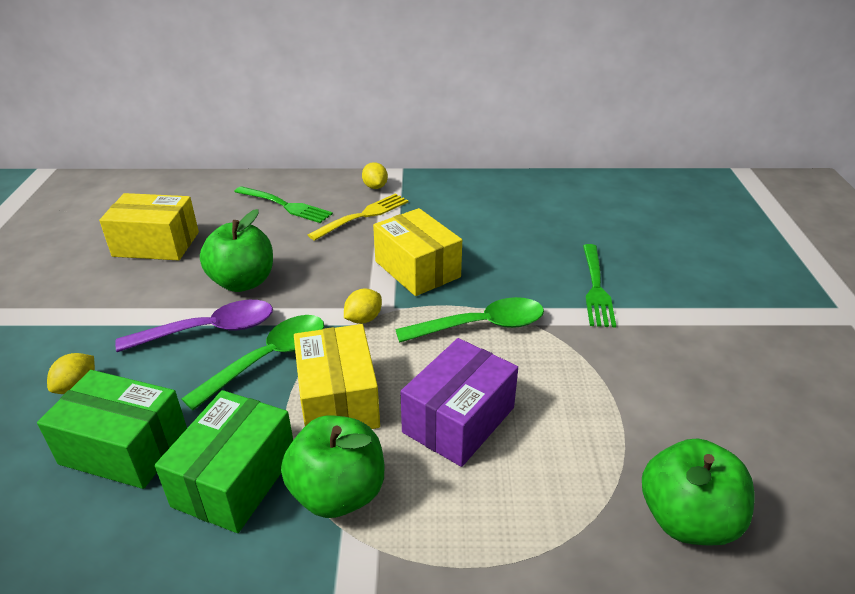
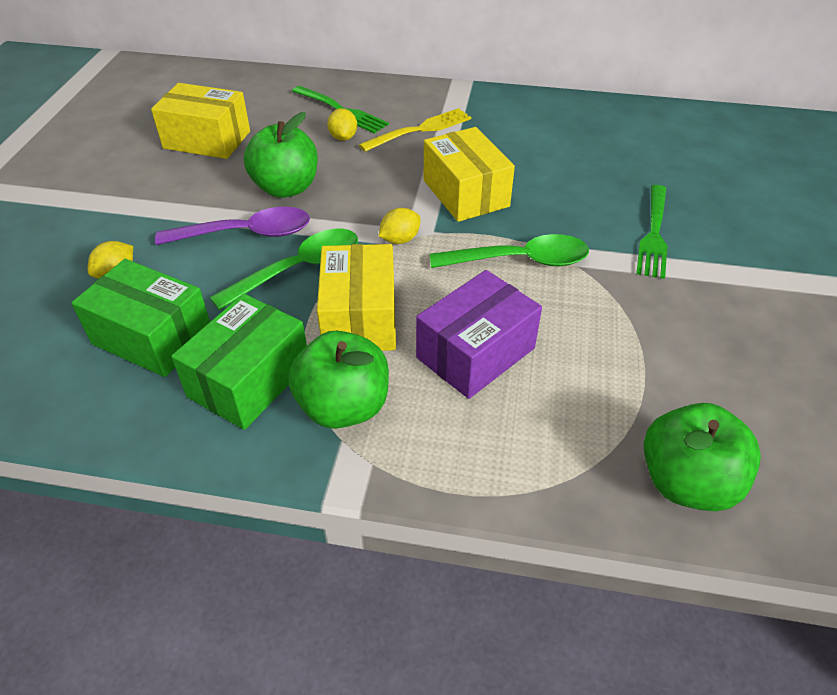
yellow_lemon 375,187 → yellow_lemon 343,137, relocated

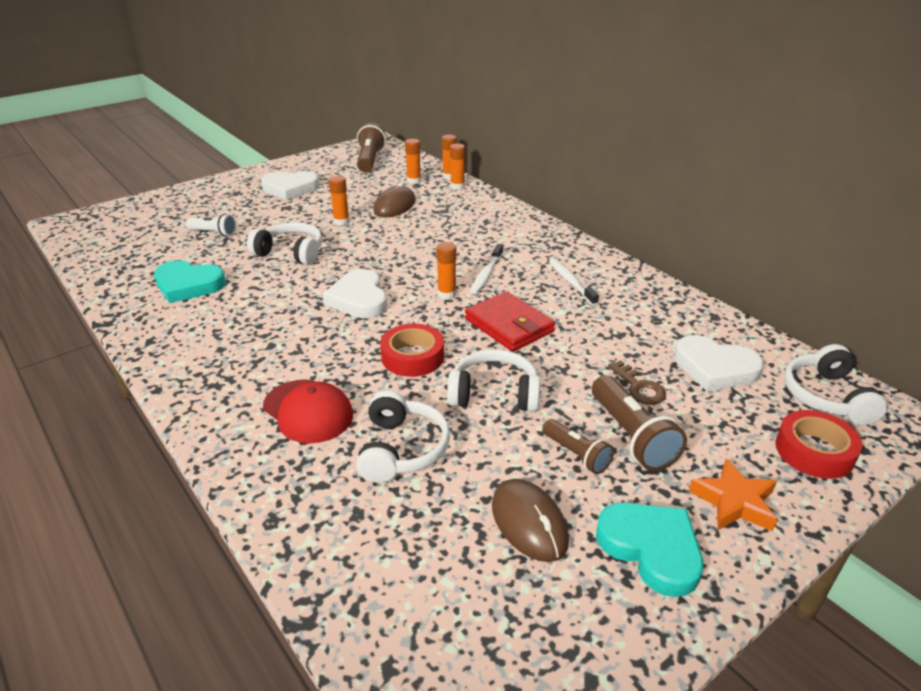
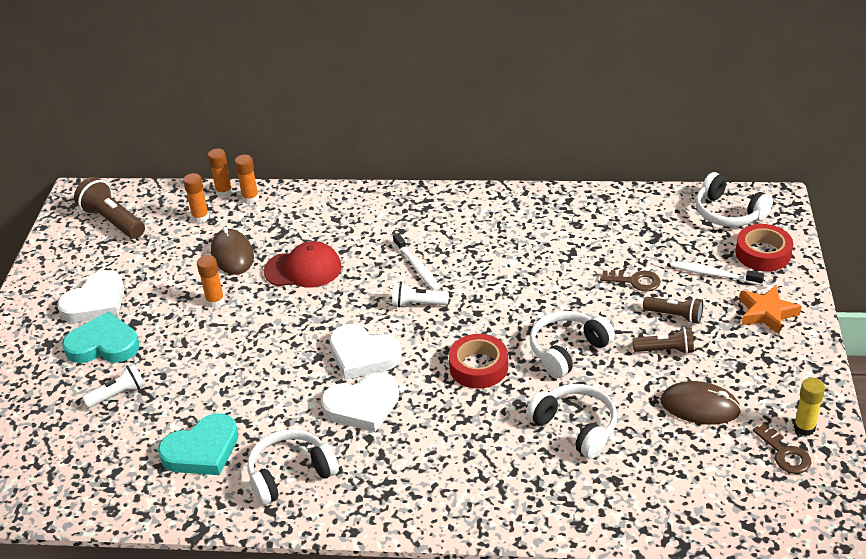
white_headphones 290,253 → white_headphones 290,474, relocated
red_cap 308,411 → red_cap 303,269, relocated
orange_glue_stick 447,294 → white_flashlight 418,304
red_wallet 509,325 → -
white_toothbrush 571,282 → white_toothbrush 714,274, relocated
brown_flashlight 631,436 → brown_flashlight 674,316, x0.62
turquoise_heart 651,549 → turquoise_heart 103,345, relocated
white_heart 715,368 → white_heart 362,406, relocated
- → brown_key 784,453
- → yellow_glue_stick 804,428

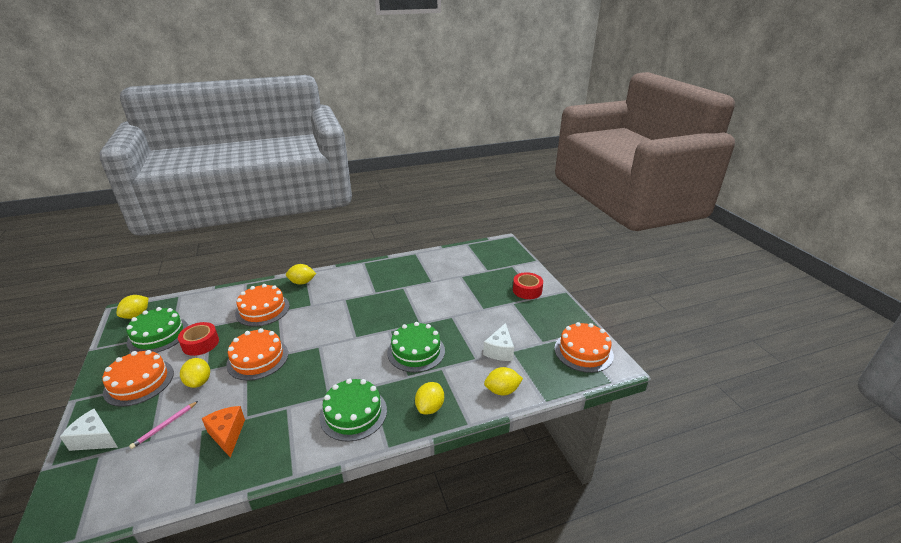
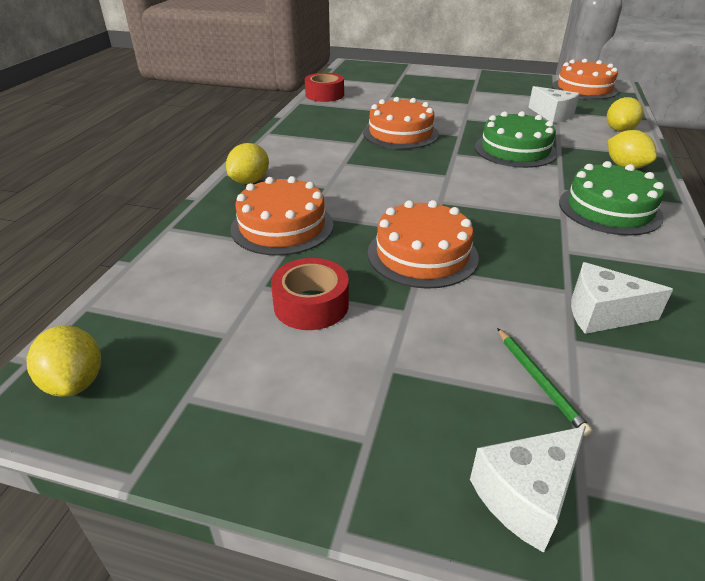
orange_cake 139,382 → orange_cake 400,133, relocated
green_cake 158,335 → -
pink_pencil 165,425 → green_pencil 539,381
yellow_lemon 199,382 → -
orange_cheese 227,435 → white_cheese 602,314
red_tape 527,290 → red_tape 324,95, relocated

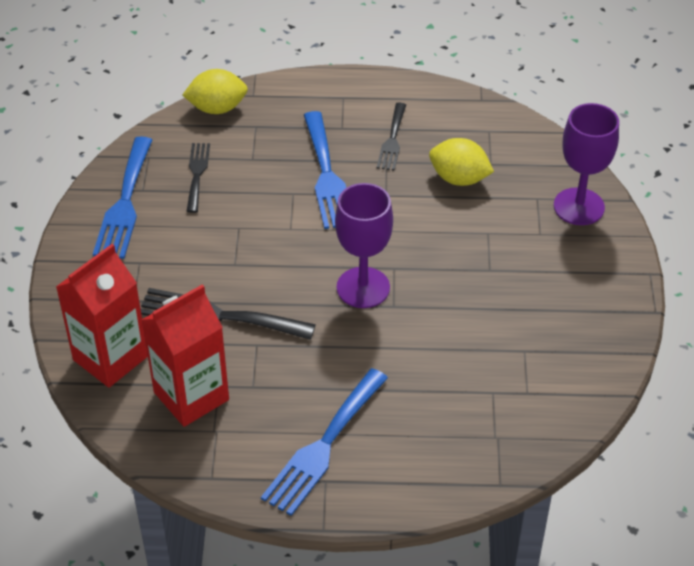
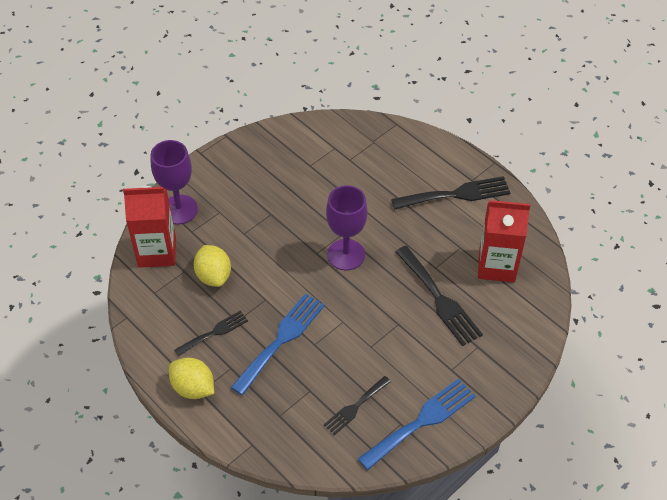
red_carton 110,358 → red_carton 157,252, relocated
yellow_lemon 217,108 → yellow_lemon 193,388, relocated
blue_fork 323,446 → black_fork 456,194

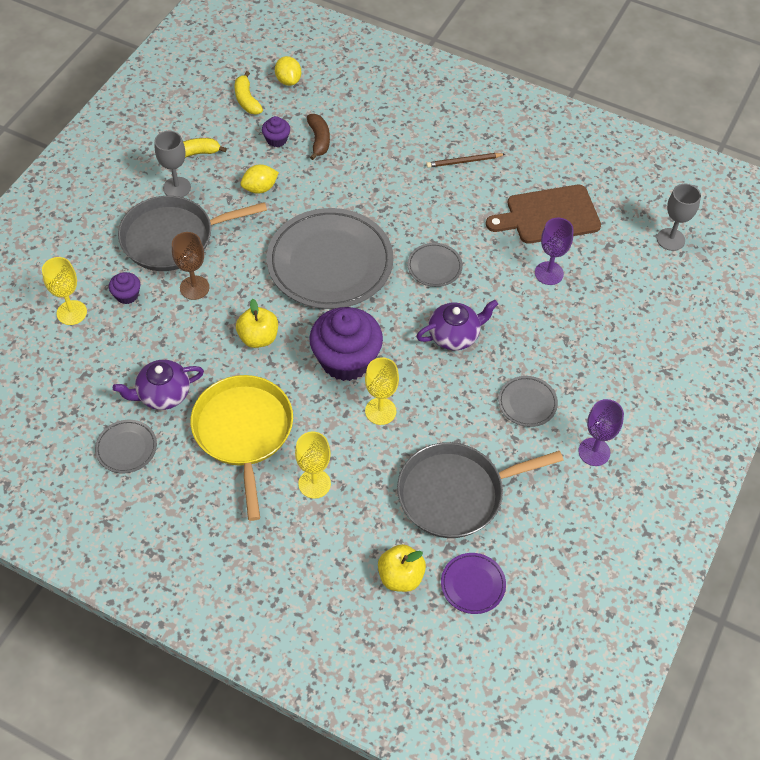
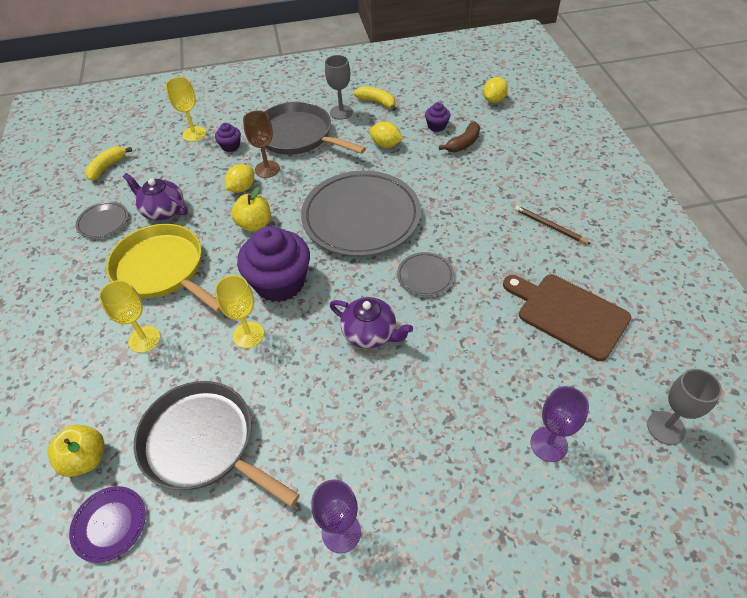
yellow_pan 244,432 → yellow_pan 162,269, 90 degrees counterclockwise
yellow_banana 247,100 → yellow_banana 107,167, relocated
grey_plate 527,403 → -
purple_goblet 549,273 → purple_goblet 549,444, relocated
- → yellow_lemon 242,188

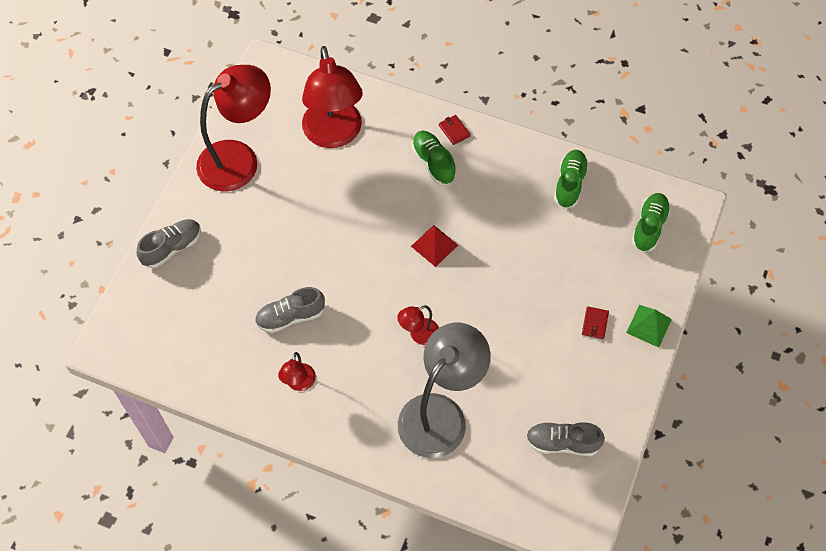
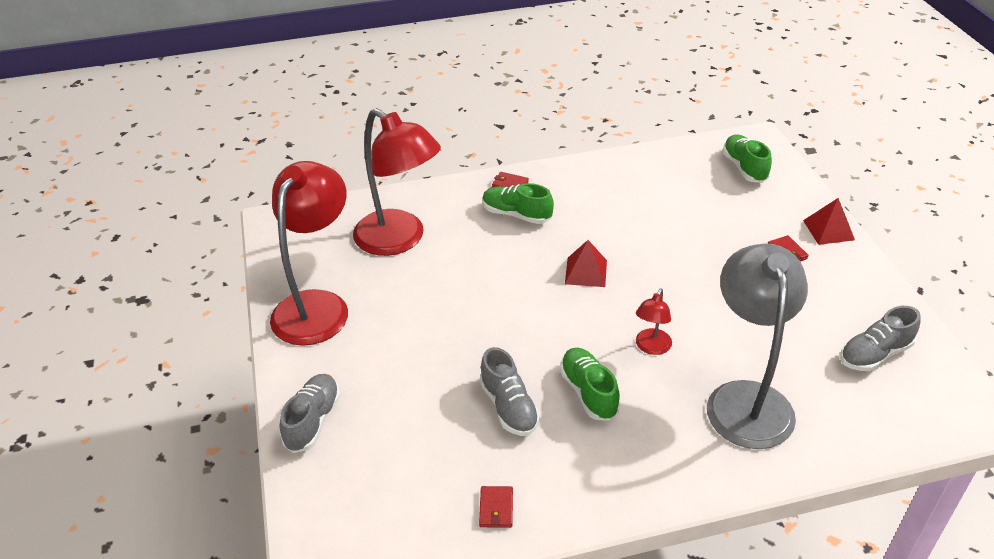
grey_shoe 290,316 → grey_shoe 509,407, 60 degrees counterclockwise
red_lamp 299,383 → -
green_shoe 569,184 → green_shoe 588,392, relocated
green_pyramid 649,325 → red_pyramid 828,230
- → red_wallet 496,508

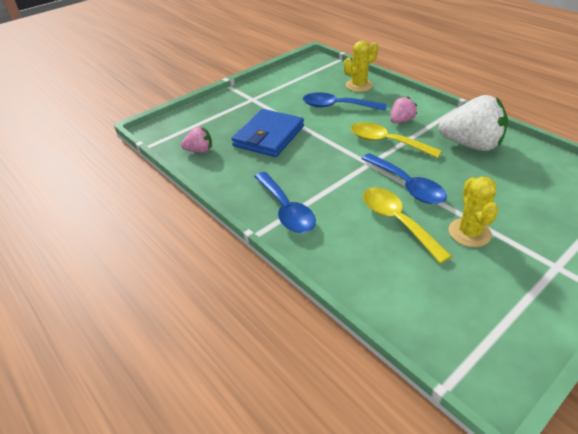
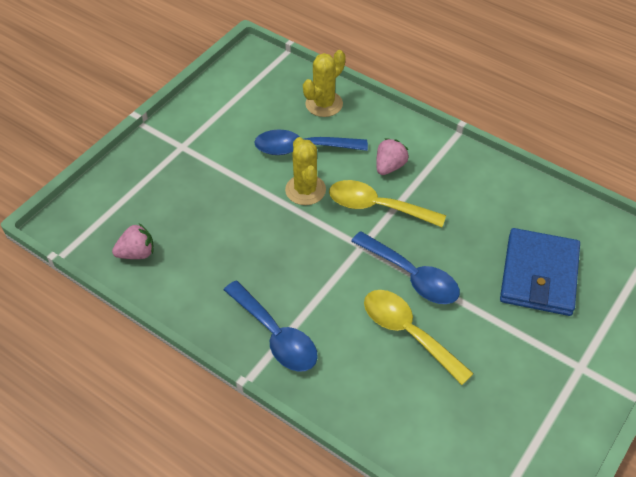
blue_wallet 269,136 → blue_wallet 539,275, relocated
white_strawberry 471,145 → -
yellow_cactus 469,233 → yellow_cactus 305,190, relocated

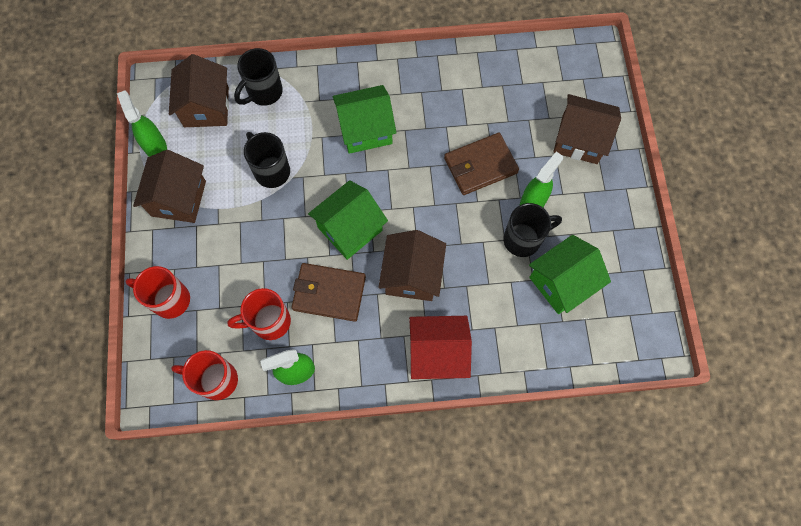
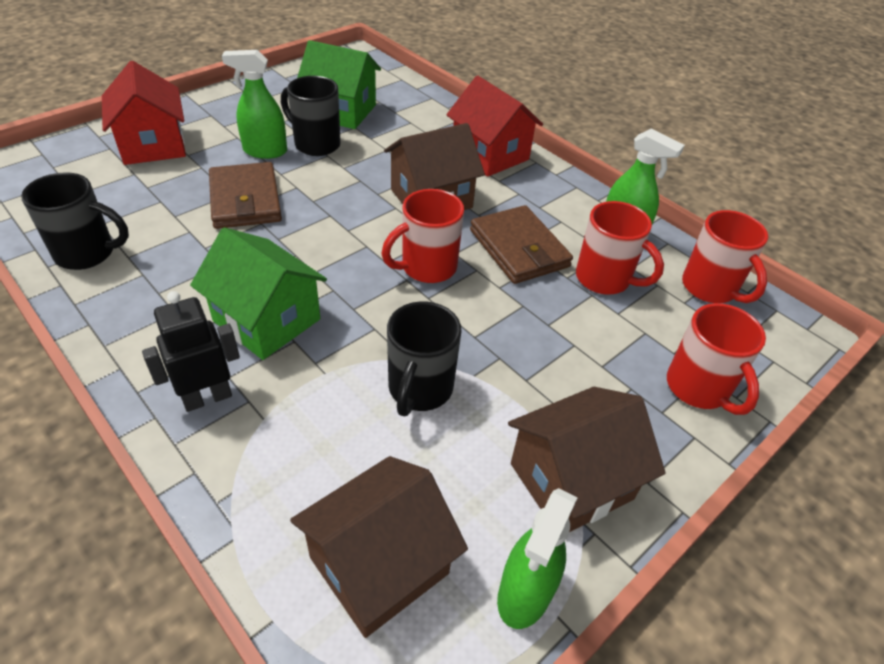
black_mug 264,92 → black_mug 87,253, relocated
green_house 350,229 → red_mug 427,267
brown_wallet 480,166 → brown_wallet 245,200, 45 degrees clockwise
brown_house 579,139 → red_house 153,145
- → black_robot 207,397

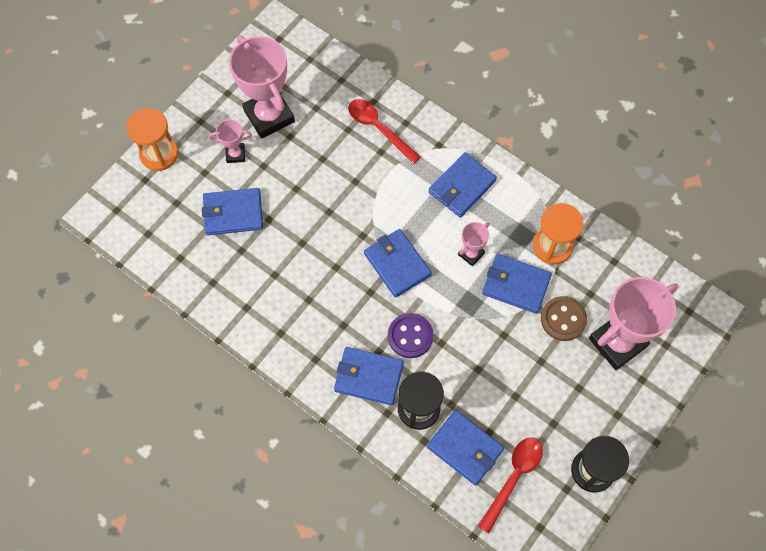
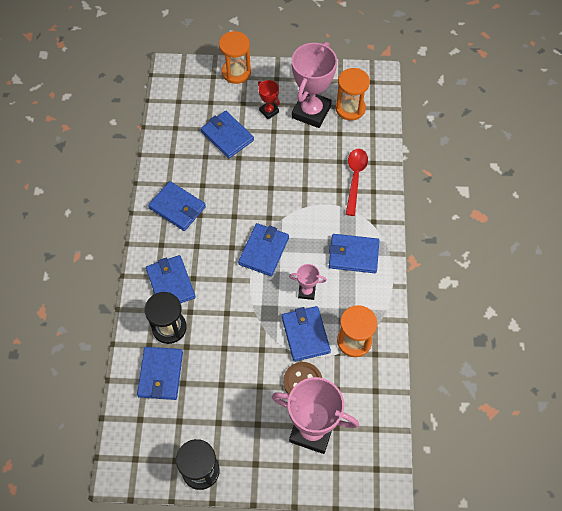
pink_trophy 235,154 → red_trophy 269,111
purple_button 410,336 → -
red_spoon 513,478 → -
- → blue_wallet 177,207
- → orange_hourglass 350,108

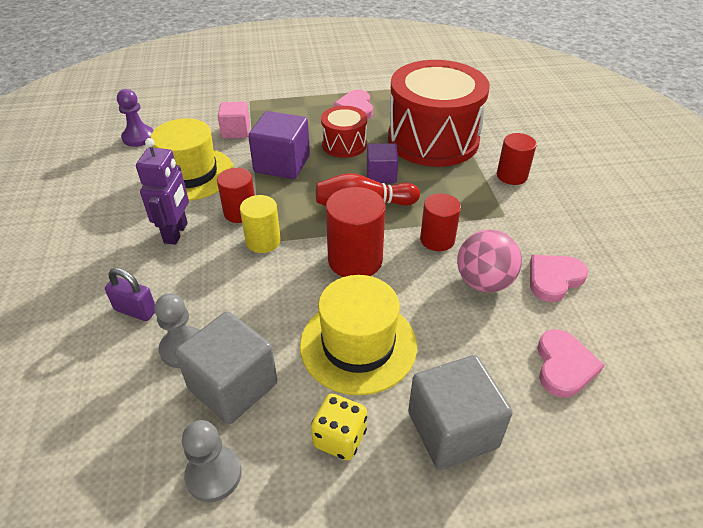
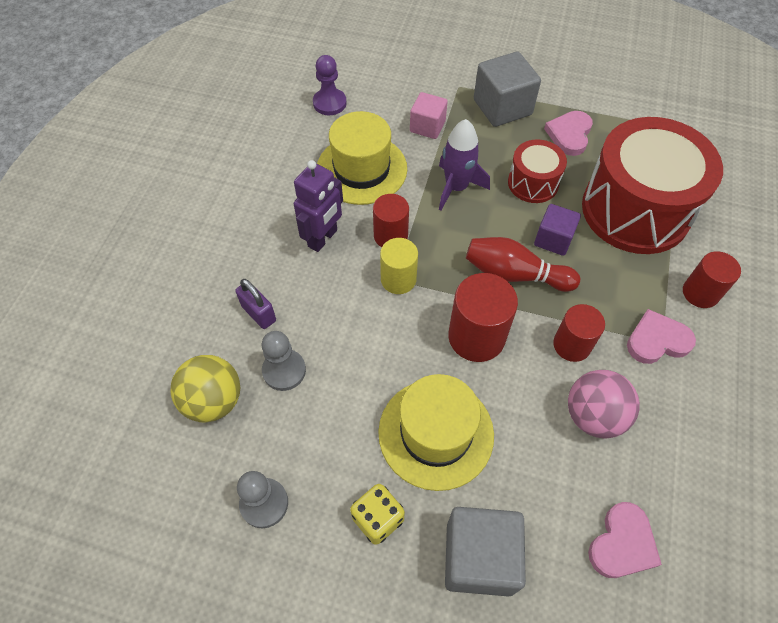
grey_cube 233,386 → grey_cube 502,107, relocated
purple_cube 282,164 → purple_rocket 456,187
pink_heart 554,279 → pink_heart 657,340, relocated
- → yellow_ball 213,401

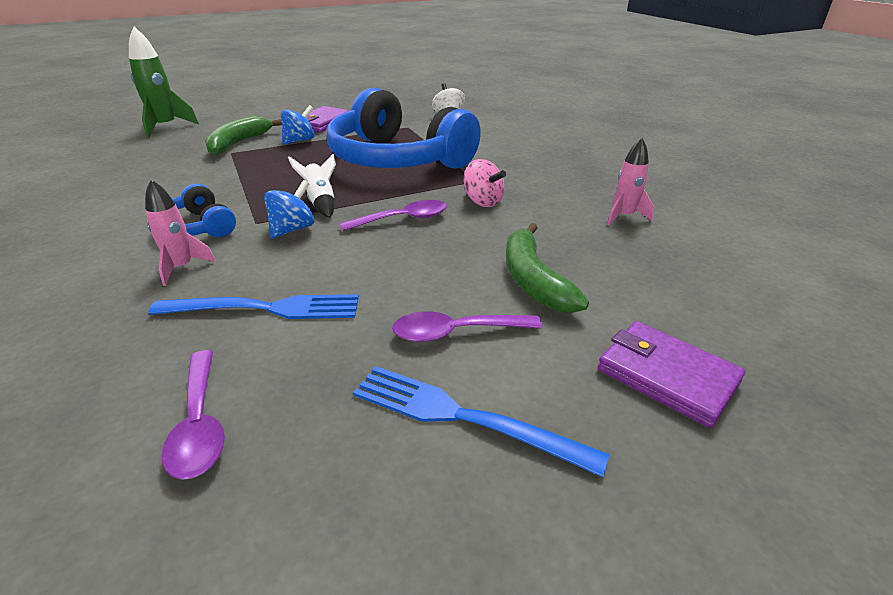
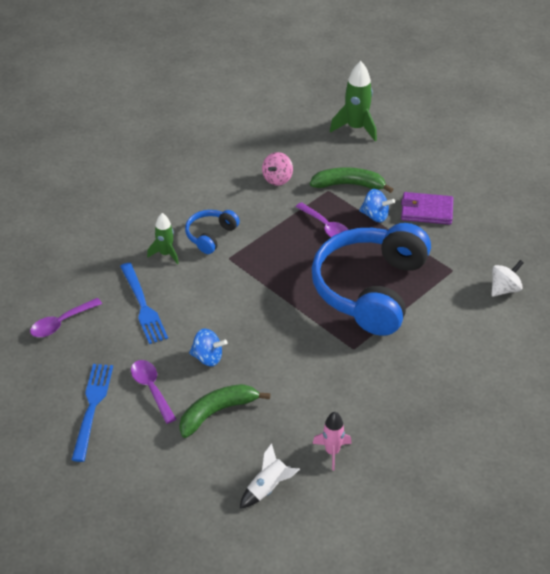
pink_rocket 182,267 → green_rocket 166,254
blue_spinning_top 292,229 → blue_spinning_top 208,358, relocated
white_rocket 321,202 → white_rocket 268,488, relocated
purple_spoon 403,219 → purple_spoon 326,227, relocated
pink_spinning_top 483,202 → pink_spinning_top 277,179, relocated
purple_wallet 667,375 → -

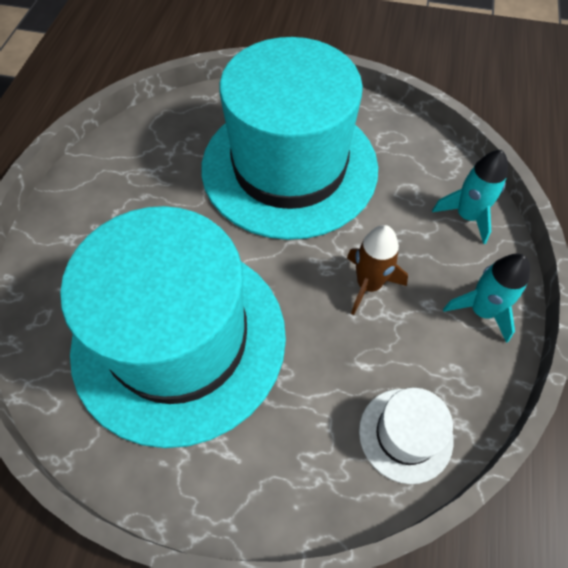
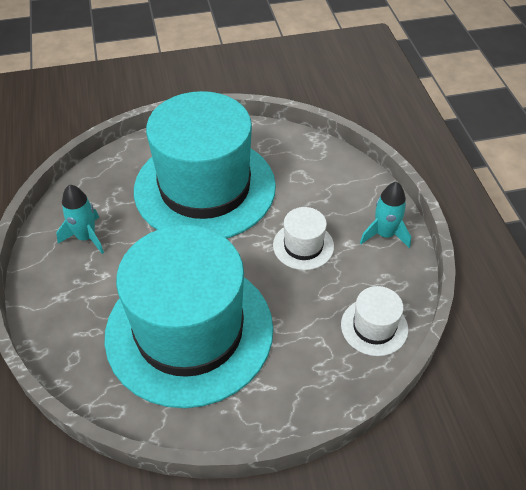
brown_rocket 368,284 → white_hat 303,246
turquoise_rocket 467,216 → turquoise_rocket 86,237, relocated

